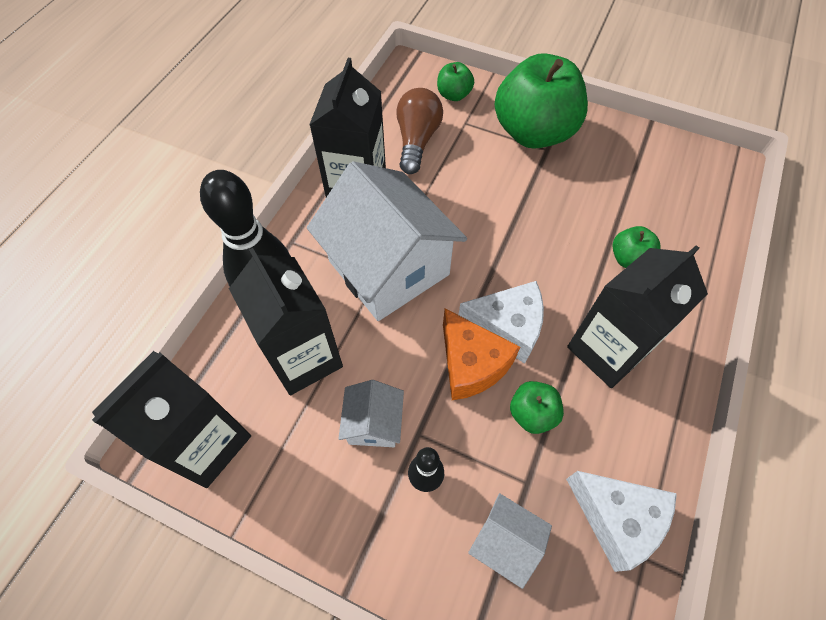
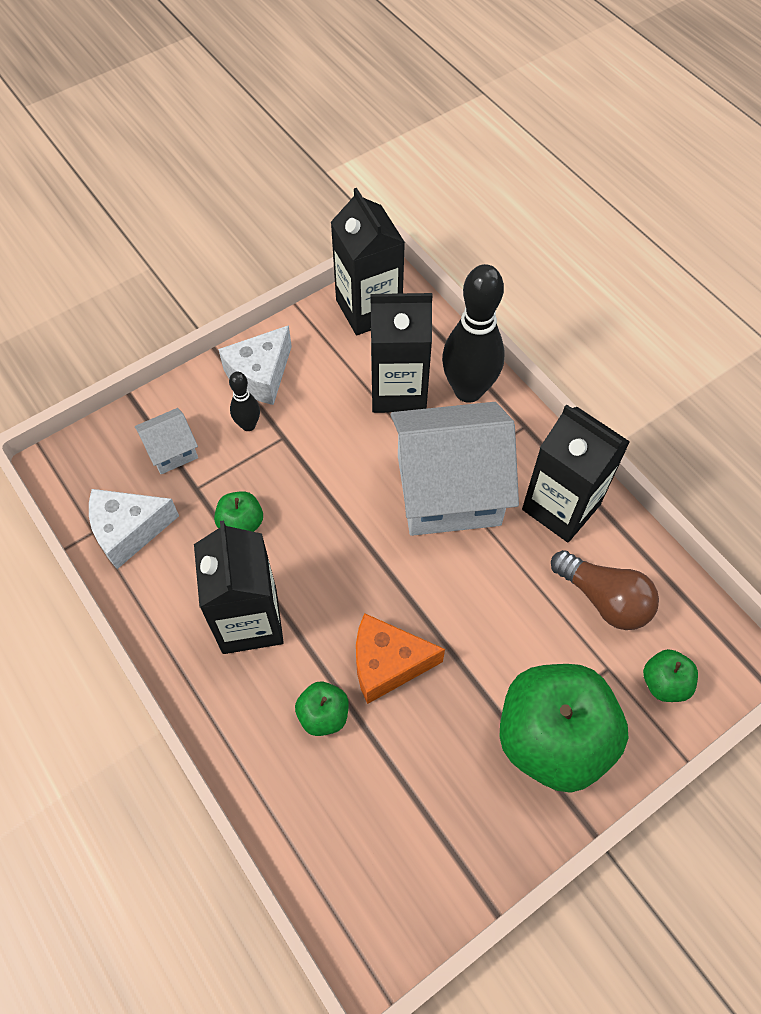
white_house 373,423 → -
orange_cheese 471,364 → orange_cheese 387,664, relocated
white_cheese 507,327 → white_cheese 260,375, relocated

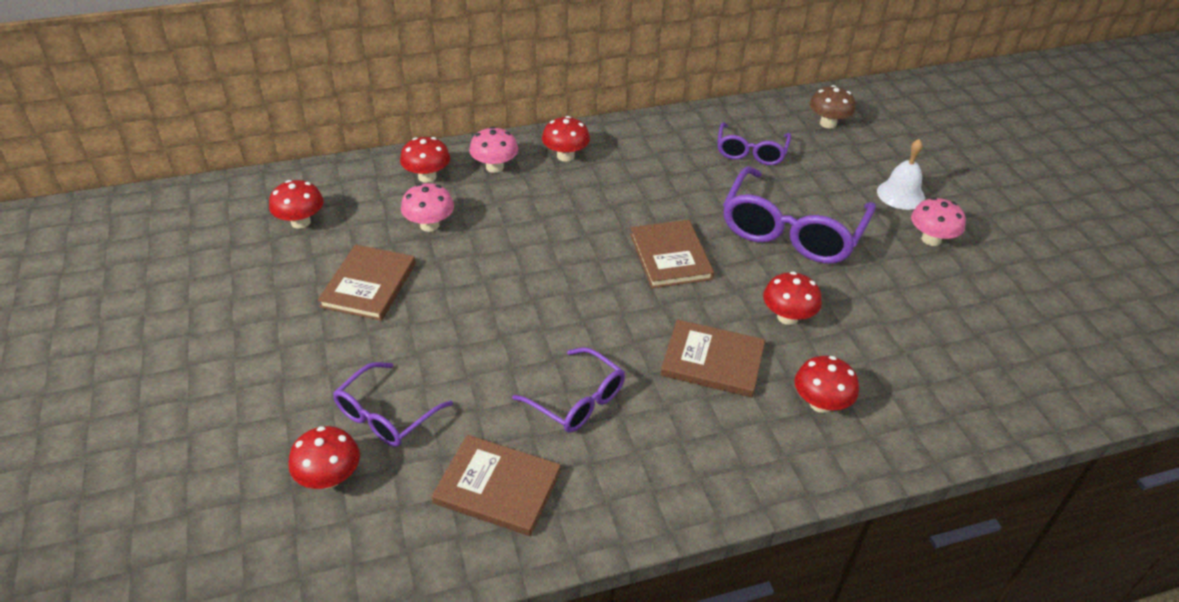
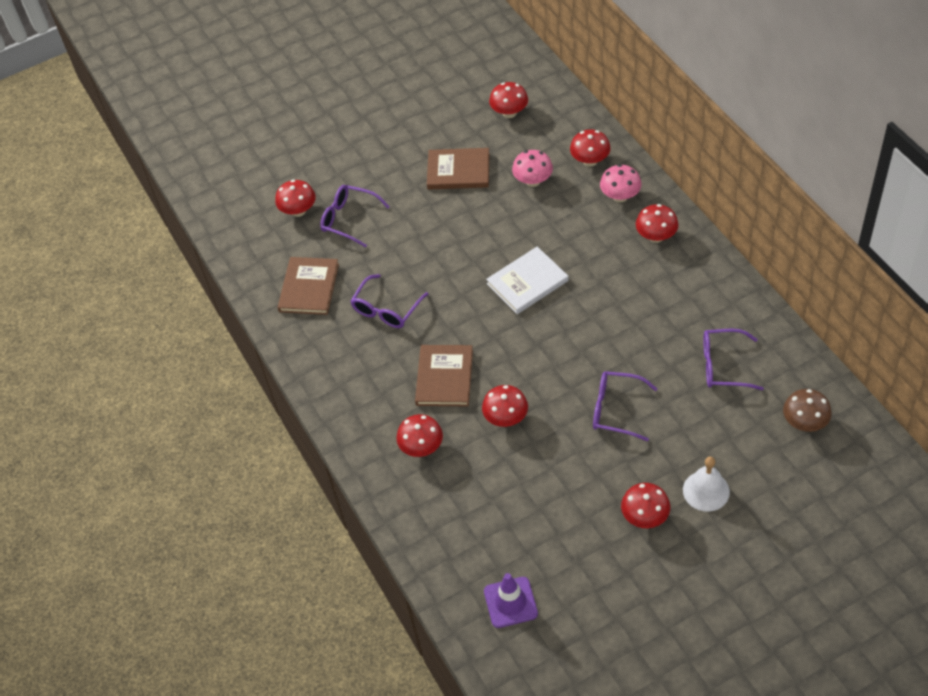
brown_book 670,256 → -
purple_glasses 792,230 → purple_glasses 616,410, x0.57
pink_mushroom 931,239 → red_mushroom 645,517
- → purple_traffic_cone 510,602
- → white_book 527,282

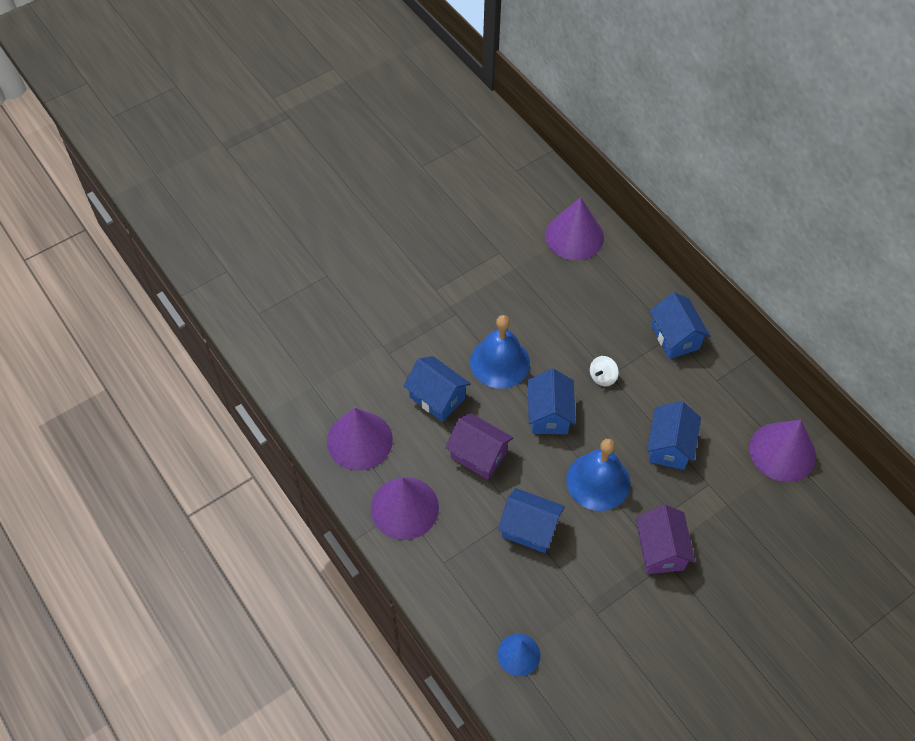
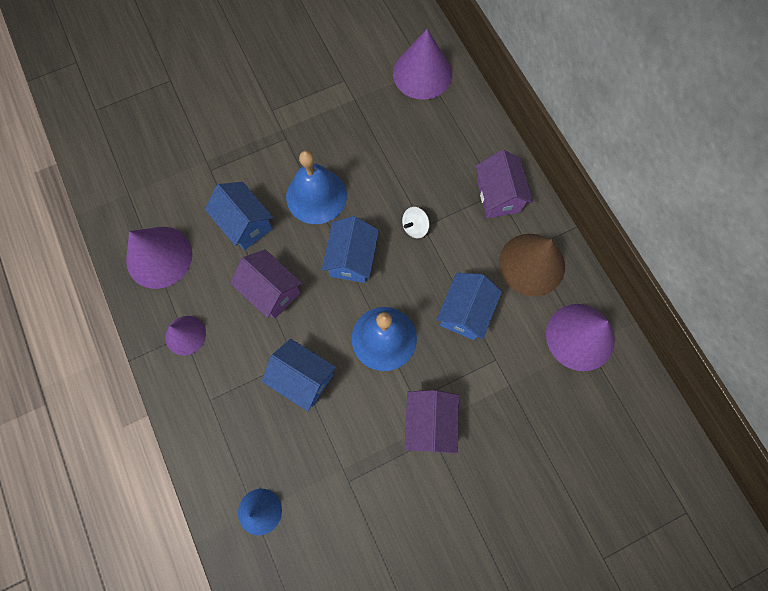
purple_cone 404,508 → purple_cone 185,335, x0.59
blue_house 675,337 → purple_house 498,196
- → brown_cone 531,264

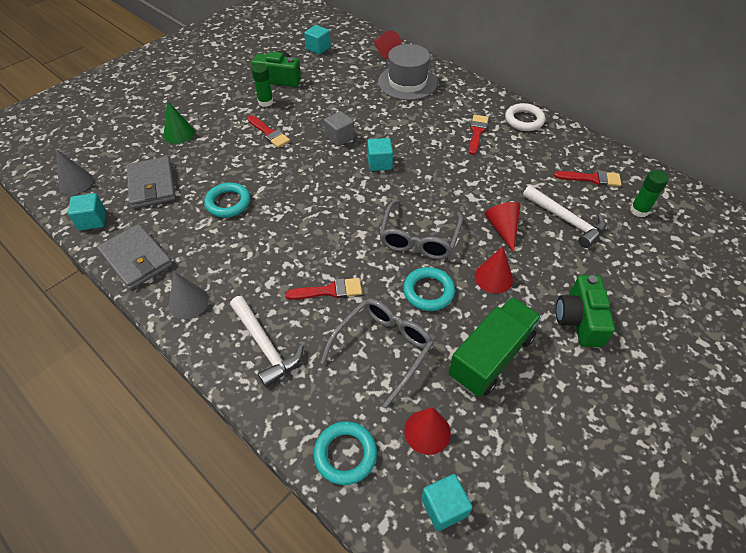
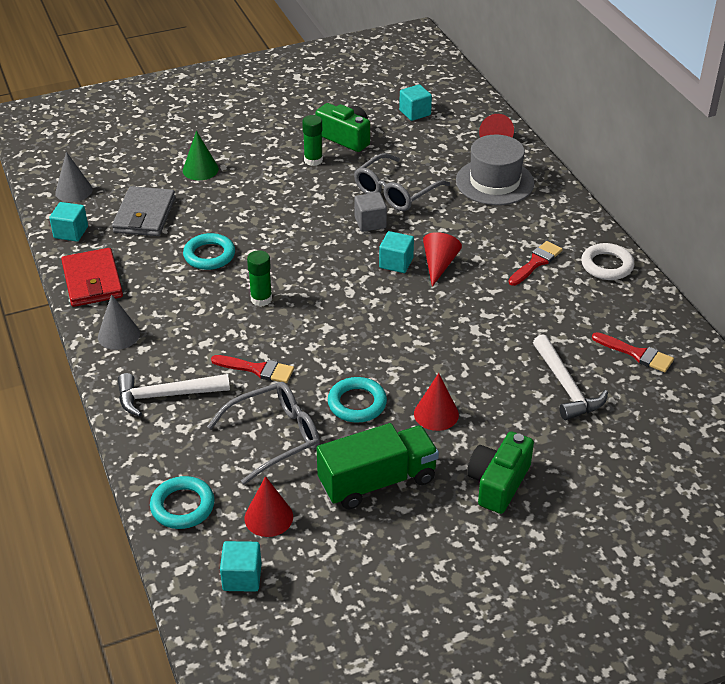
grey_wallet 136,259 → red_wallet 92,281
white_hammer 265,345 → white_hammer 166,395, 90 degrees clockwise
red_brush 269,133 → -
grey_glasses 419,239 → grey_glasses 395,192, relocated
red_cone 502,229 → red_cone 439,265, relocated
green_glue_stick 639,210 → green_glue_stick 261,299, relocated

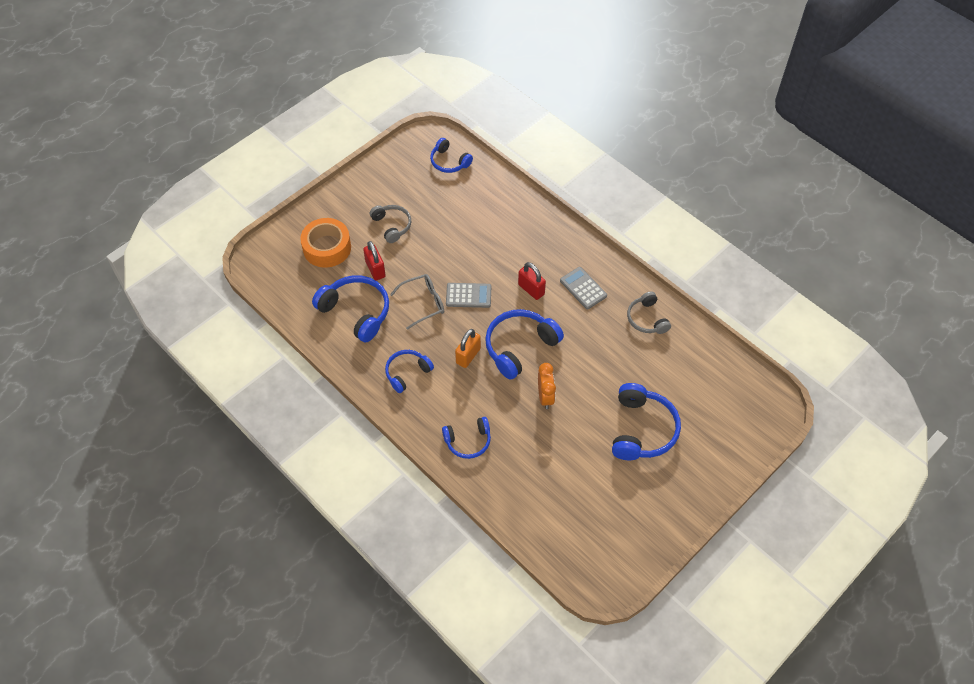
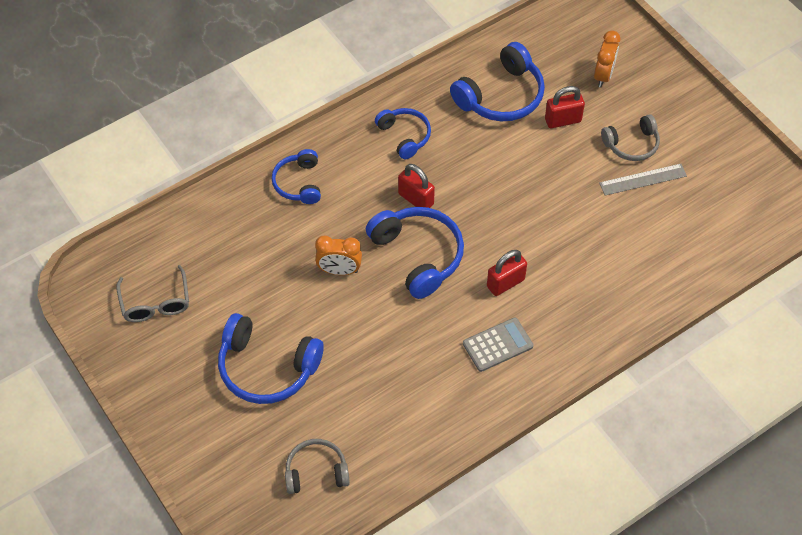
orange_tape 327,248 → orange_clock 603,76
grey_glasses 423,303 → grey_glasses 156,303, relocated
blue_headphones 449,162 → -
grey_calculator 468,295 → -
orange_padlock 468,356 → red_padlock 416,199
grey_headphones 646,319 → grey_headphones 316,471, relocated
- → grey_ruler 643,179

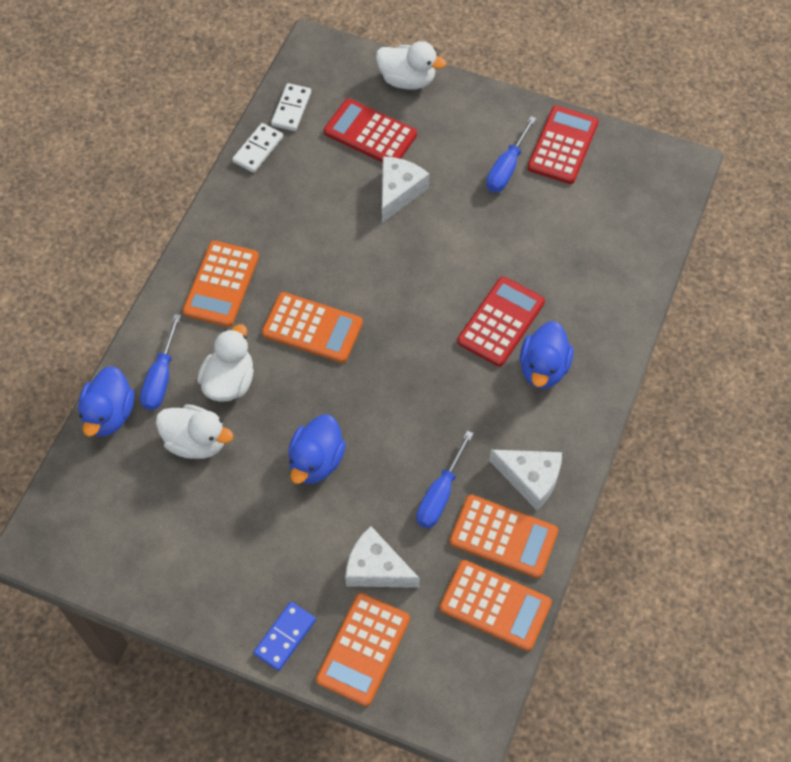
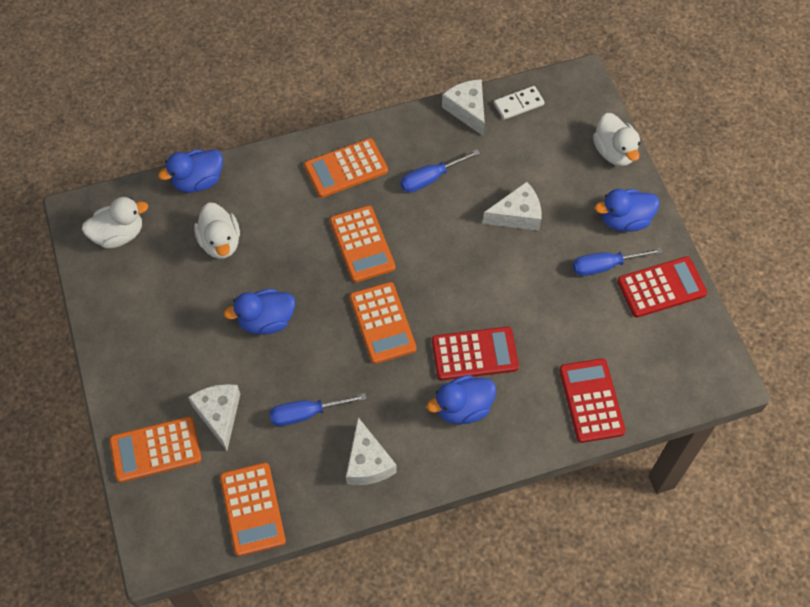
blue_screwdriver 161,378 → blue_screwdriver 430,179, relocated
white_duck 229,381 → white_duck 119,234, relocated
white_domino 258,149 → white_cheese 467,110
blue_domino 285,637 → -
red_calculator 370,133 → red_calculator 591,400, relocated
orange_calculator 503,536 → orange_calculator 382,323, relocated
- → blue_duck 624,220

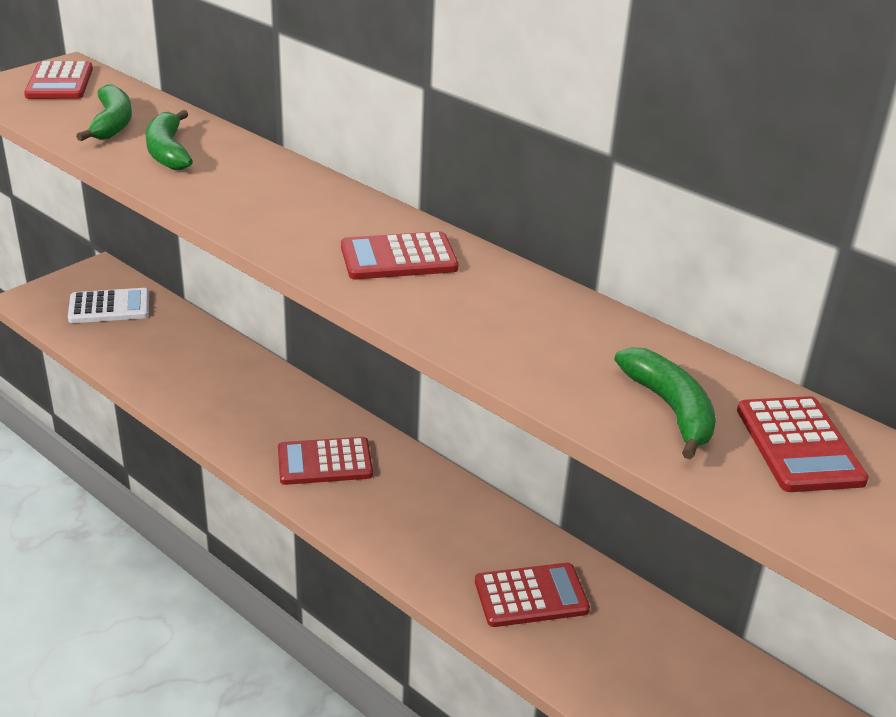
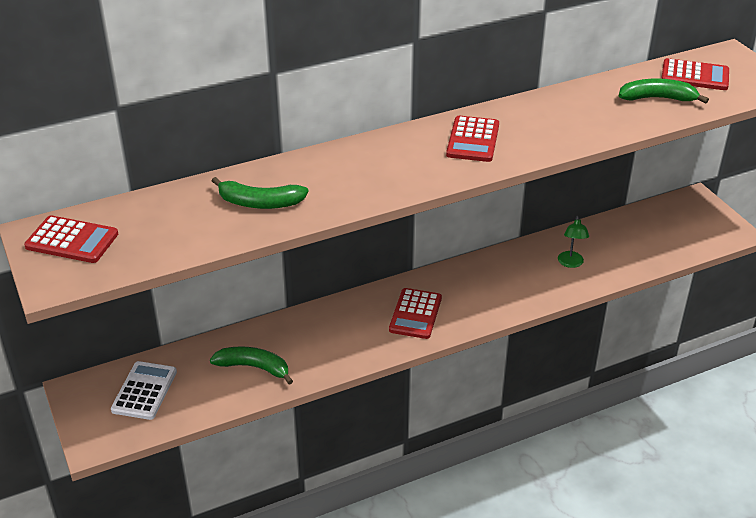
green_banana 112,124 → green_banana 254,367, relocated
red_calculator 531,596 → green_lamp 570,263

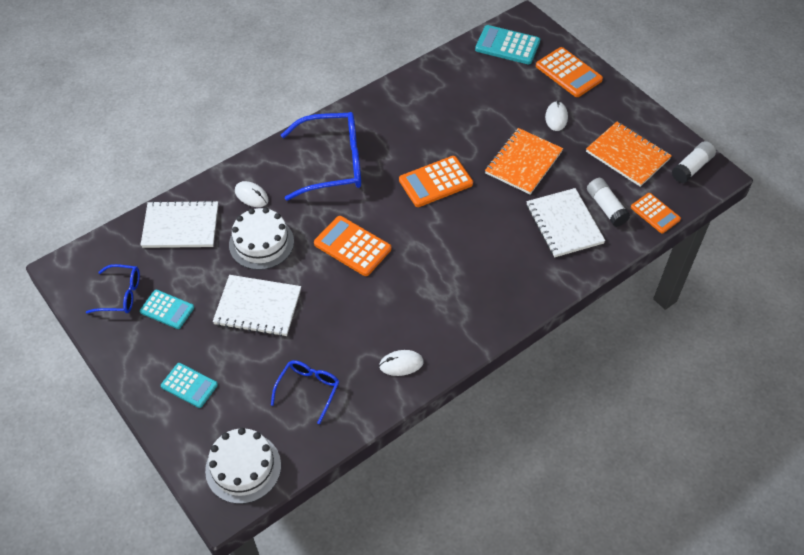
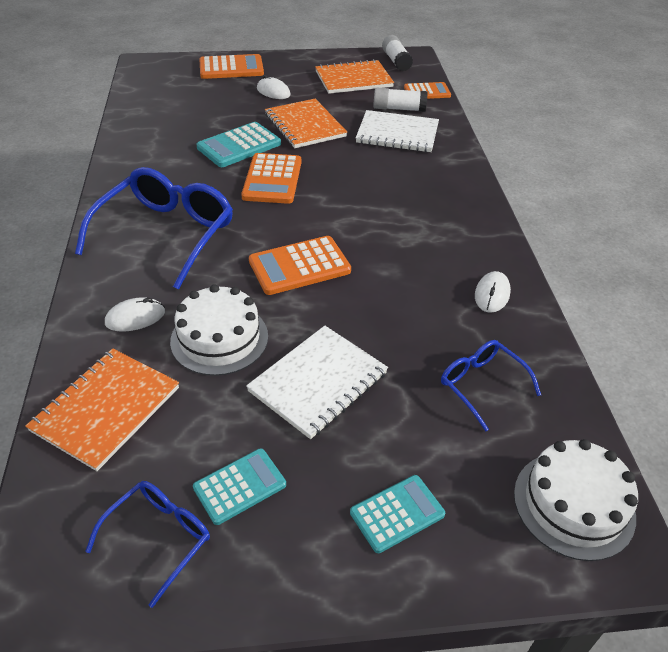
white_notebook 181,226 → orange_notebook 106,409
turquoise_calculator 507,45 → turquoise_calculator 239,146, relocated

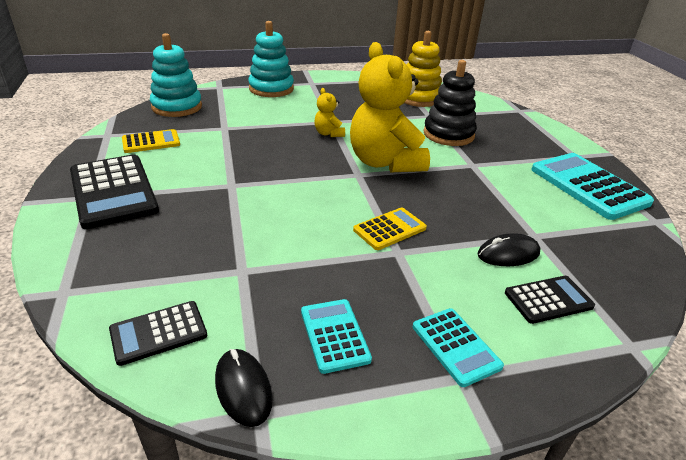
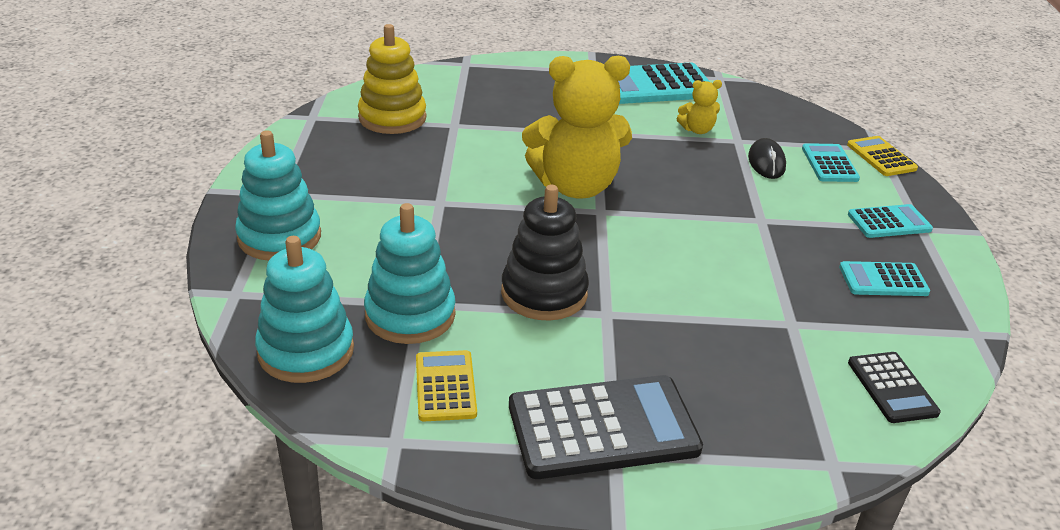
black_mouse 243,389 → -
yellow_teddy_bear 328,133 → yellow_teddy_bear 697,130, relocated
yellow_calculator 389,229 → yellow_calculator 881,157, relocated
black_stacking_toy 448,134 → black_stacking_toy 544,293, relocated
black_calculator 548,300 → turquoise_calculator 829,164
- → turquoise_stacking_toy 410,315

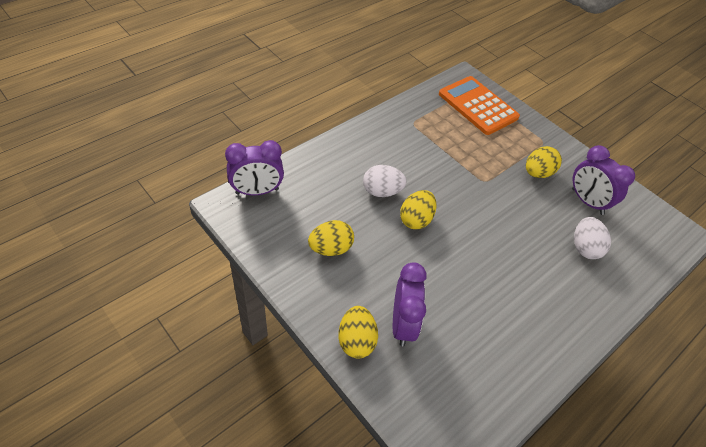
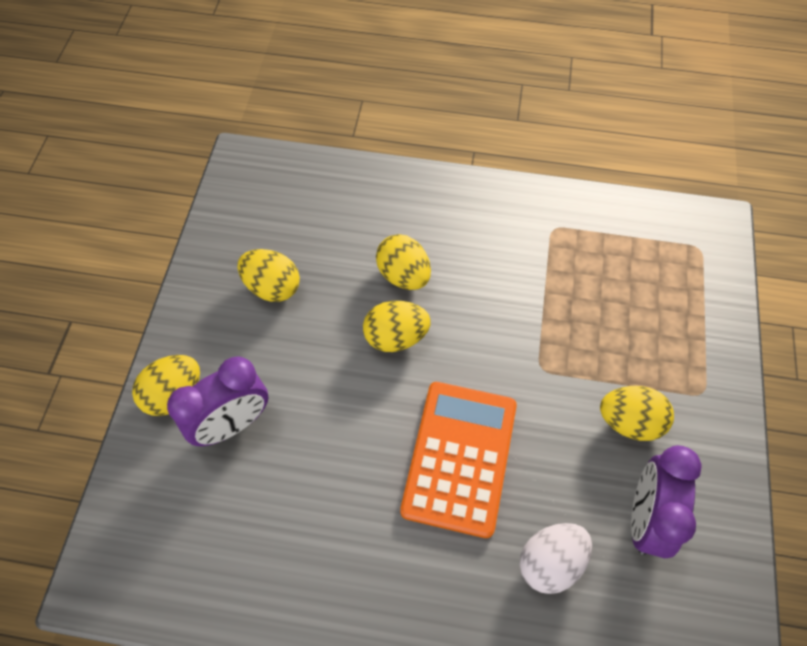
purple_clock 257,191 → -
white_egg 382,191 → yellow_egg 403,275
orange_calculator 478,106 → orange_calculator 460,457, relocated

